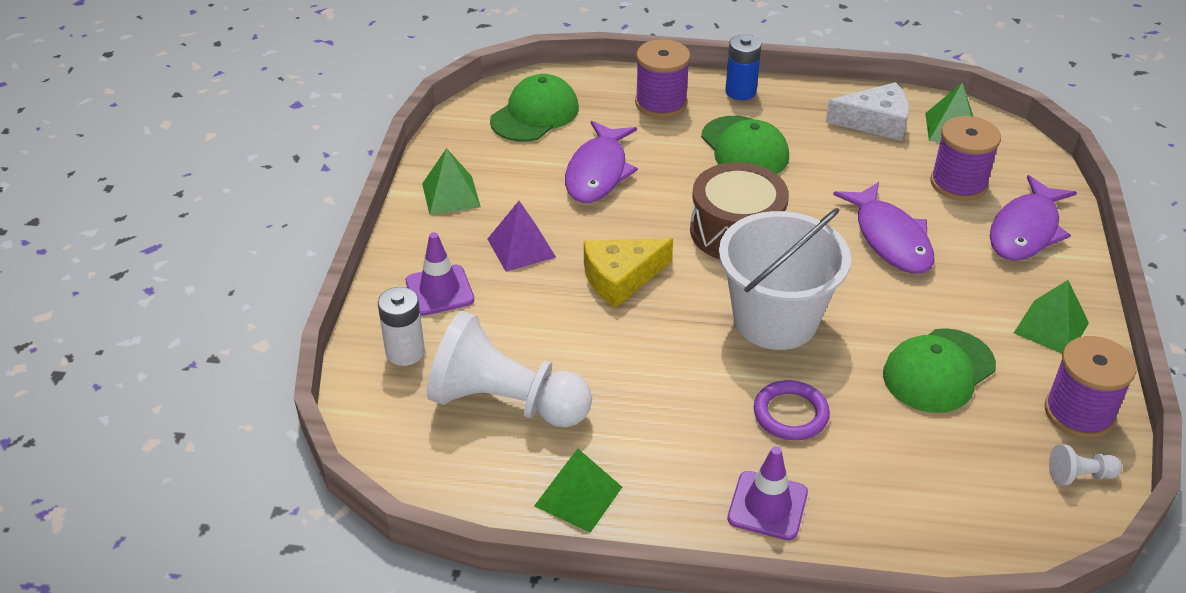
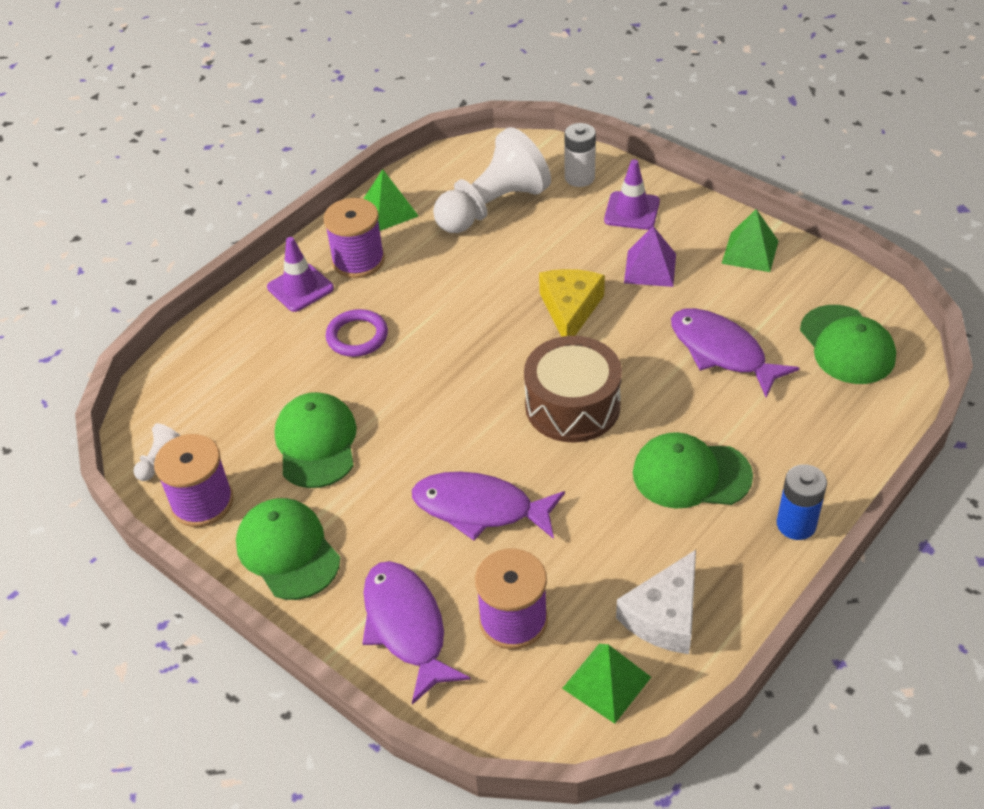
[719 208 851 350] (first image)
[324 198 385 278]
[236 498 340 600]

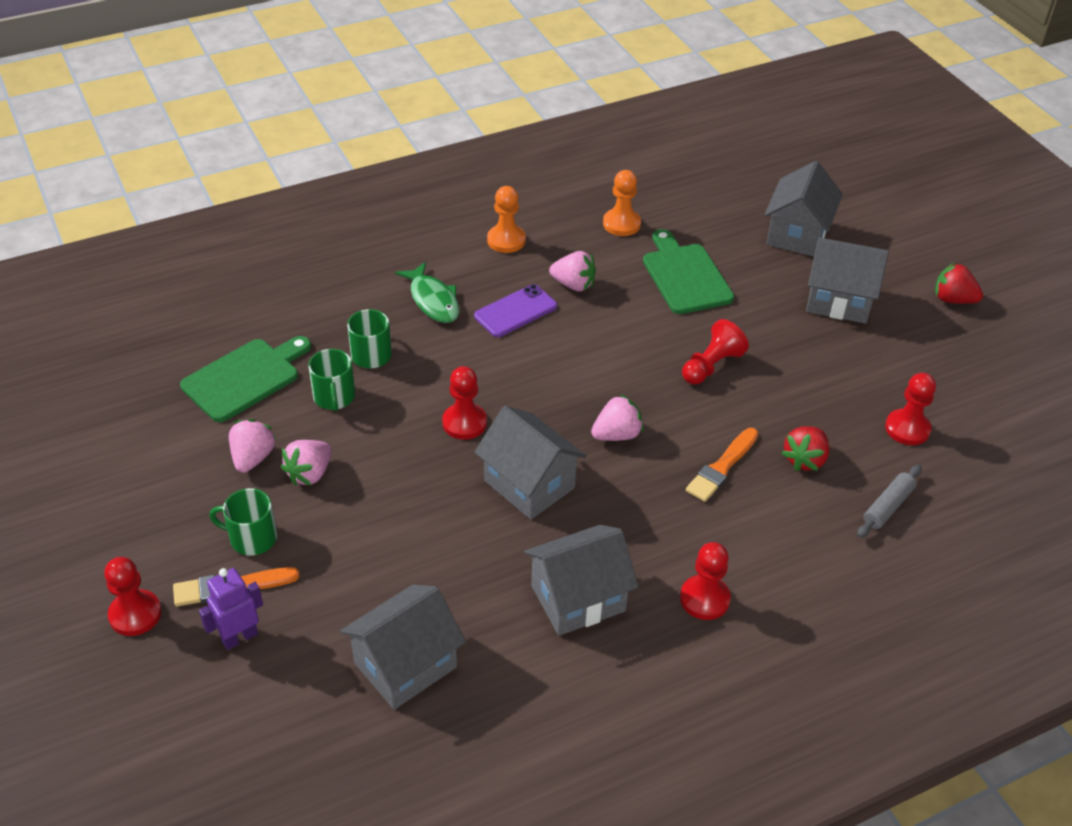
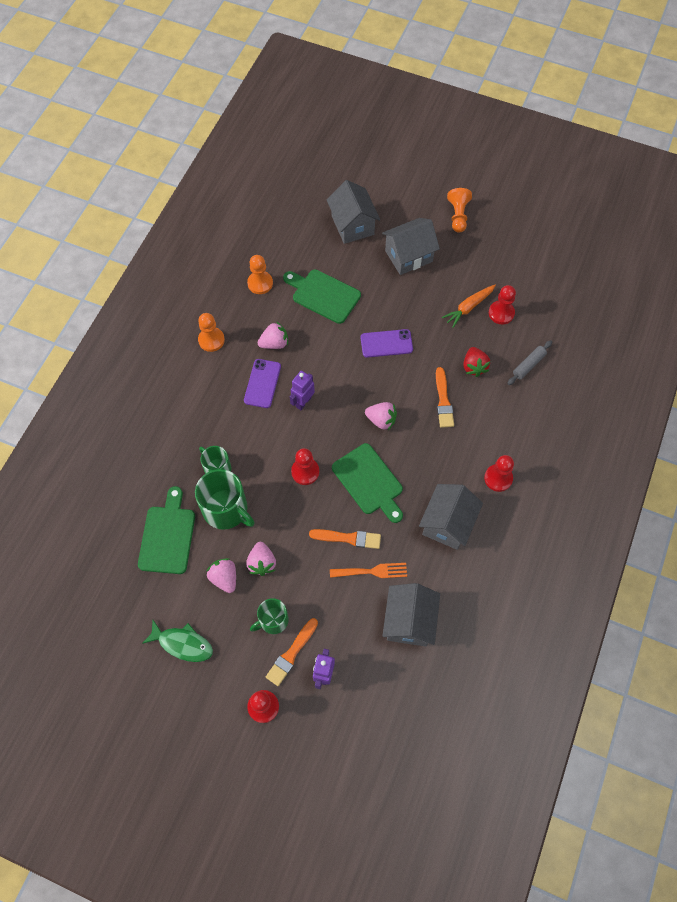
[290 371 315 410]
[309 529 381 549]
[330 563 407 578]
[442 285 496 328]
[142 620 213 662]
[332 443 403 523]
[361 329 413 358]
[447 188 472 233]
[365 402 397 430]
[507 340 552 385]
[195 469 255 530]

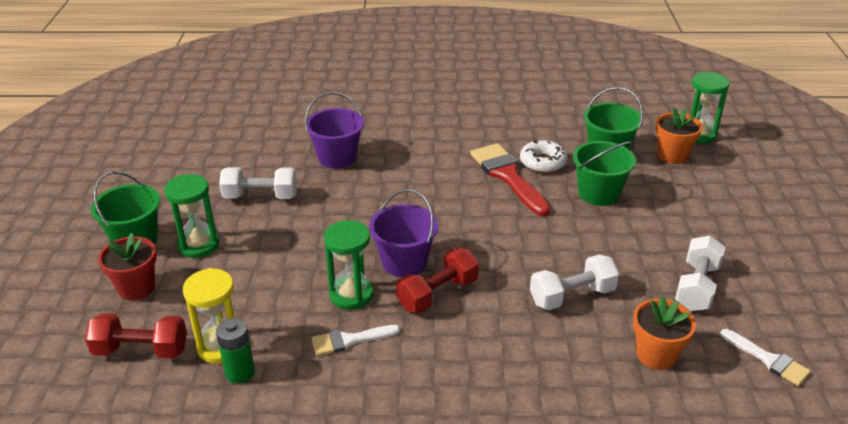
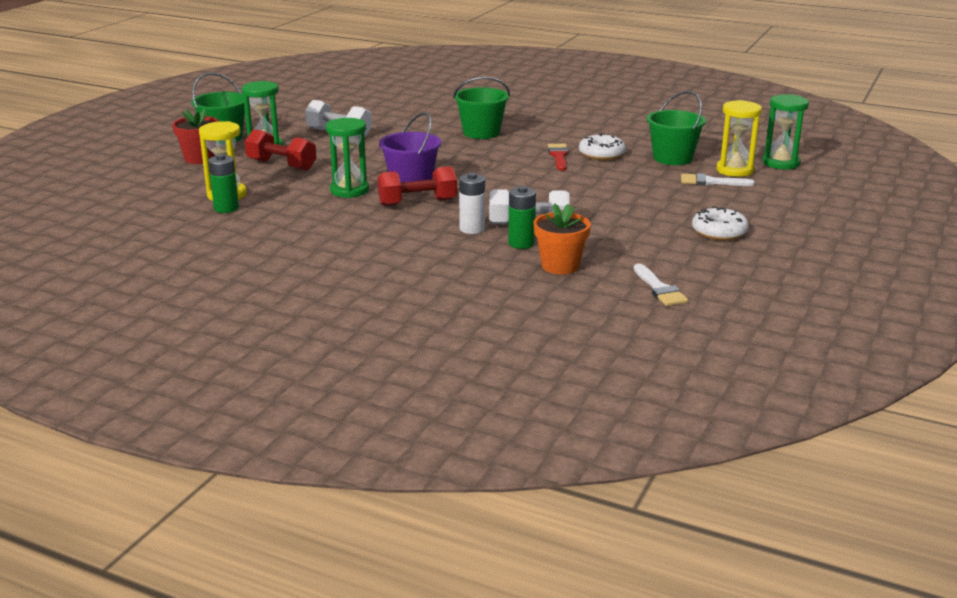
[305 92 364 168] (first image)
[675 235 726 311] (first image)
[459 173 485 234]
[508 186 536 249]
[692 206 749 240]
[245 129 316 171]
[681 173 755 186]
[453 77 510 139]
[716 100 762 177]
[548 144 569 171]

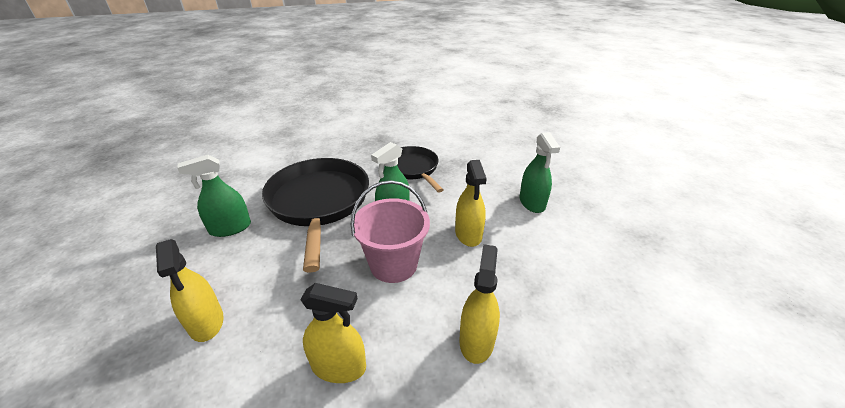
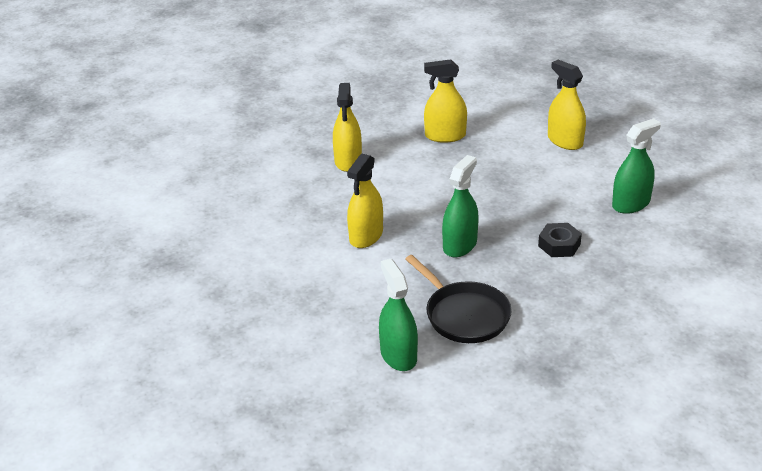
[351 180 430 283] (first image)
[379 259 418 371]
[538 223 582 257]
[347 154 383 248]

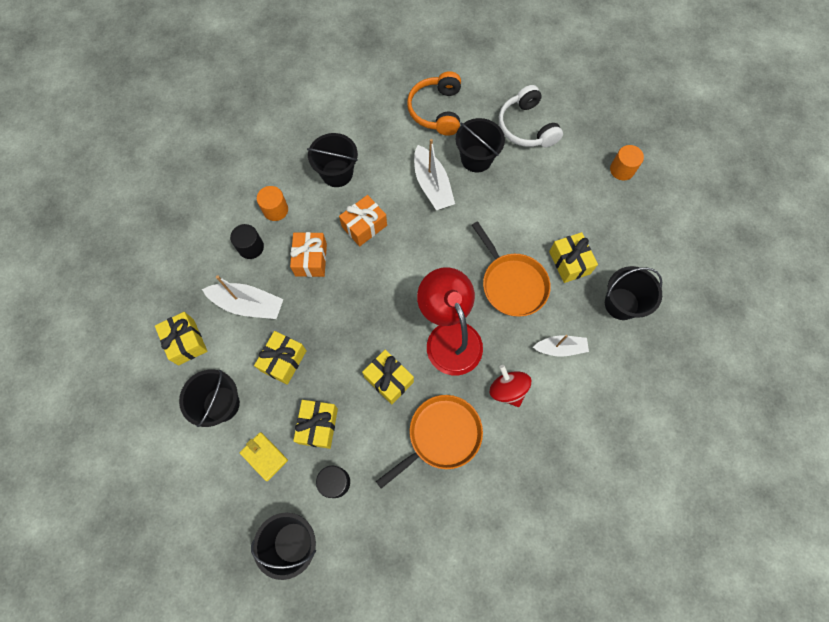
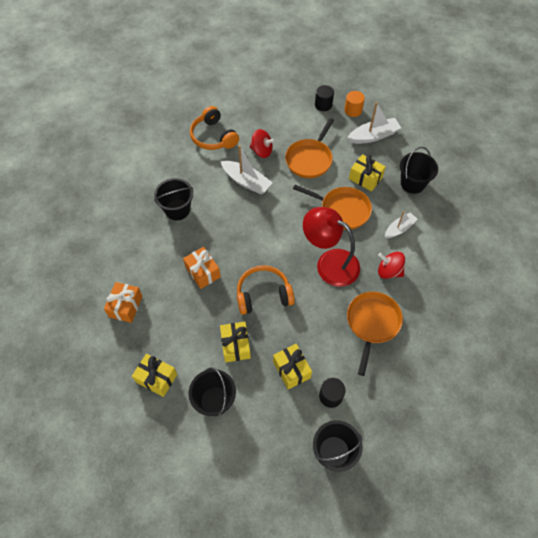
[240 432 288 481] (first image)
[257 186 288 221] (first image)
[362 350 414 404] (first image)
[499 85 563 148] (first image)
[237 265 295 315]
[285 118 334 178]
[347 102 401 144]
[315 85 334 111]
[104 282 143 323]
[250 129 276 158]

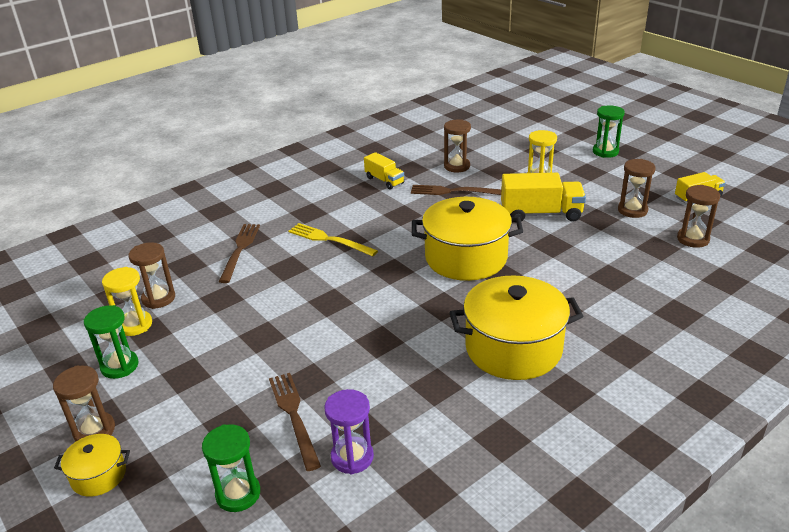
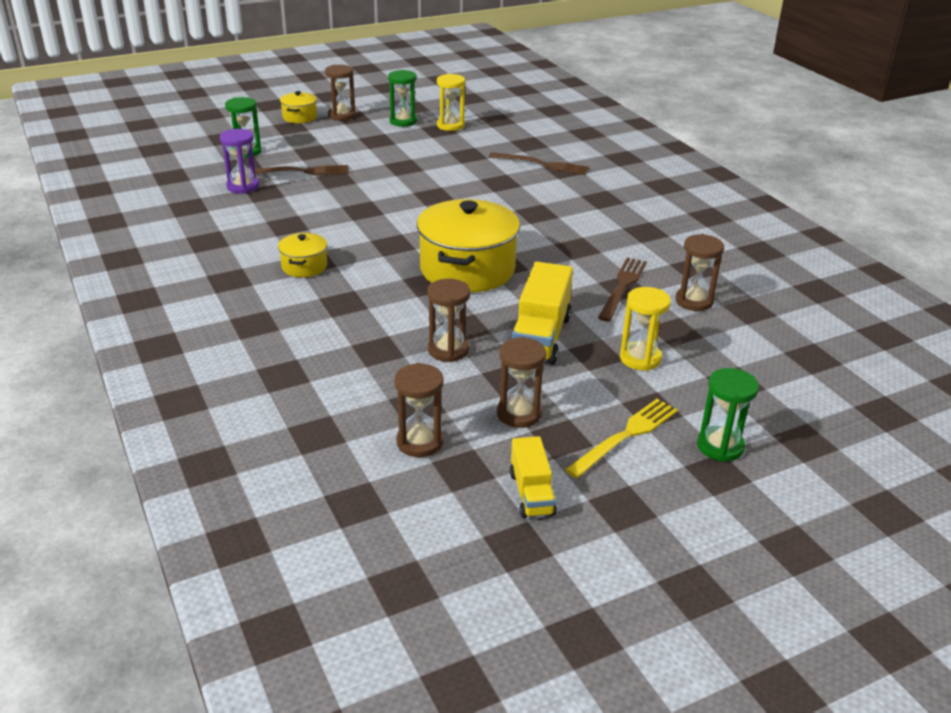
[364 152 404 190] (first image)
[427 279 470 362]
[565 399 678 478]
[278 233 327 277]

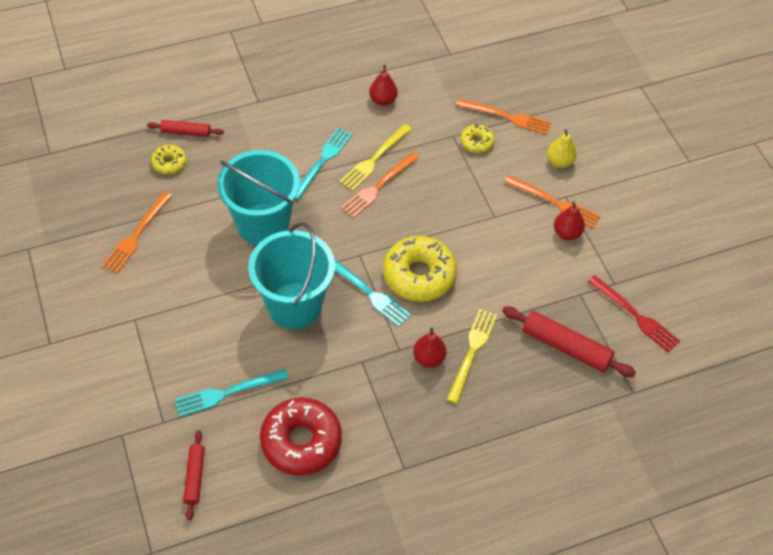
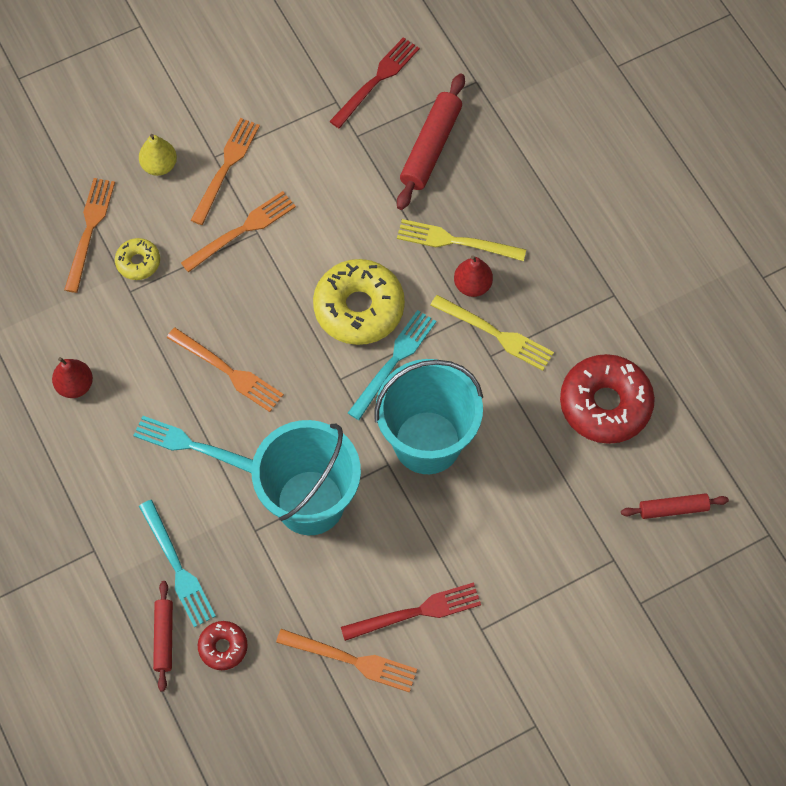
[554 201 585 240] (first image)
[181 191 296 273]
[341 582 481 641]
[139 500 216 627]
[430 295 554 371]
[198 621 248 670]

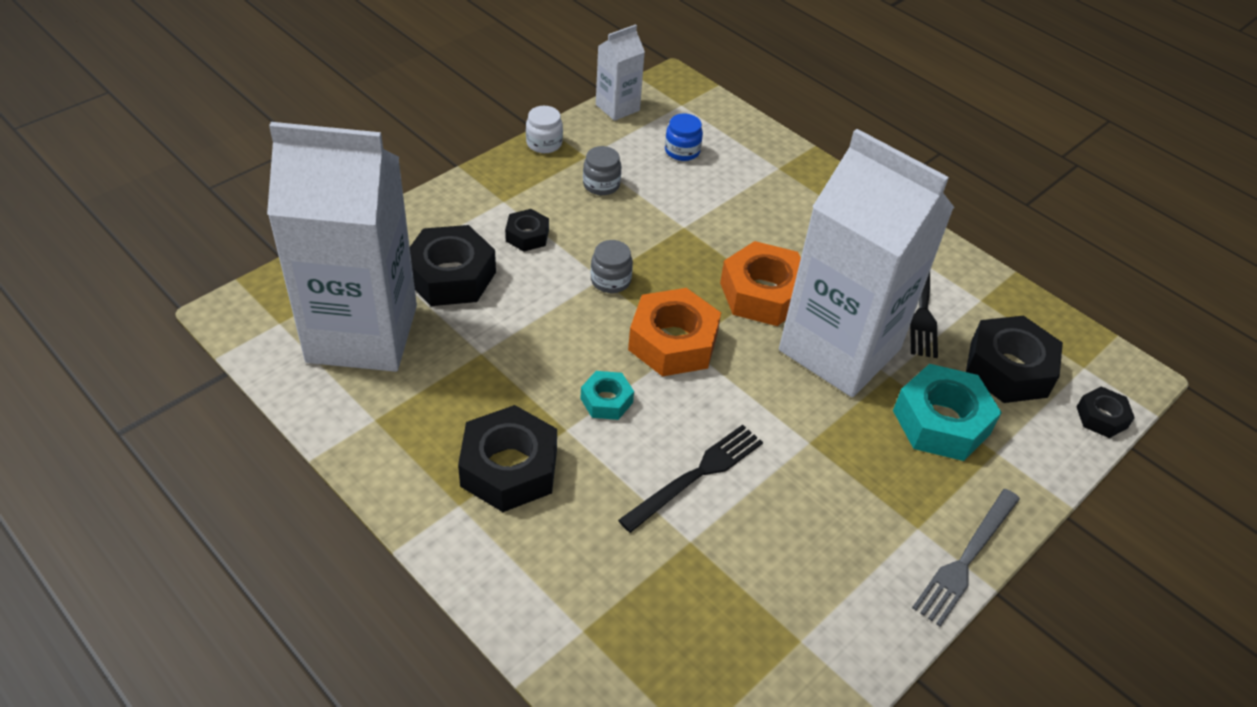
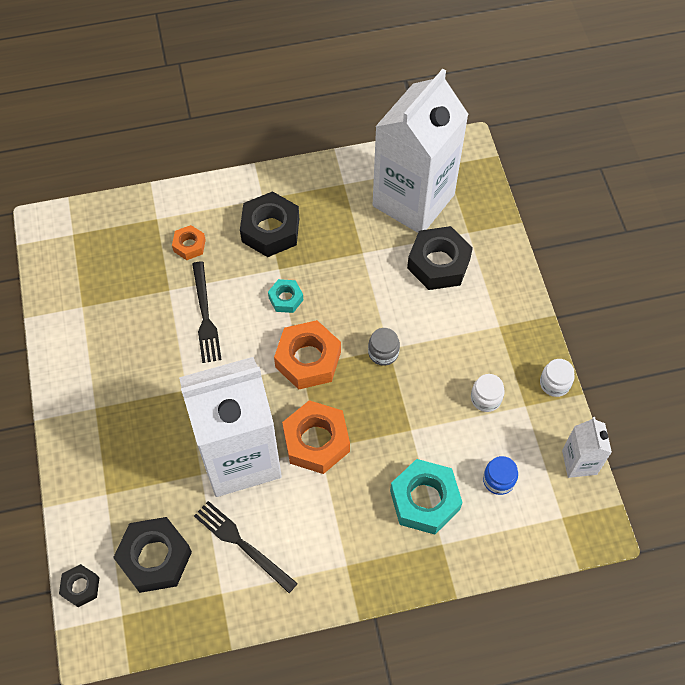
[505 209 549 252] (first image)
[912 489 1020 627] (first image)
[172 225 206 260]
[390 459 463 535]
[471 374 505 412]

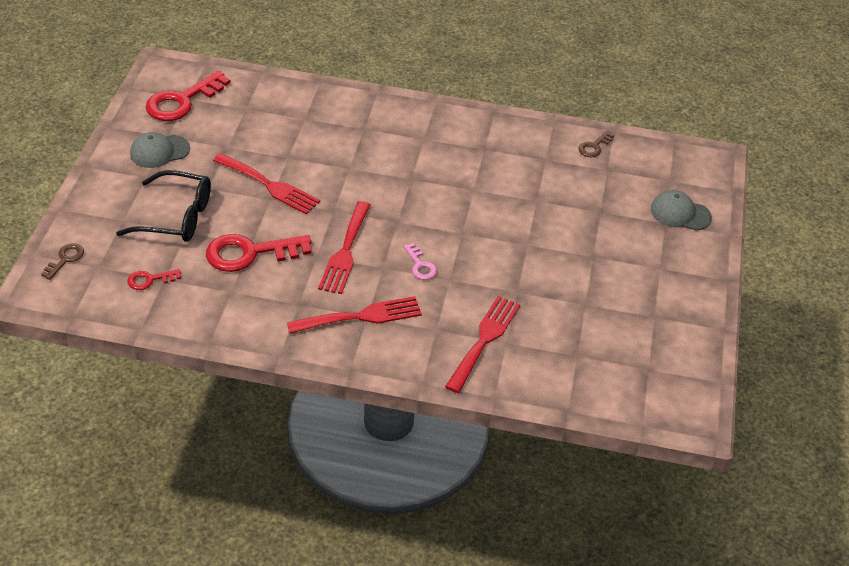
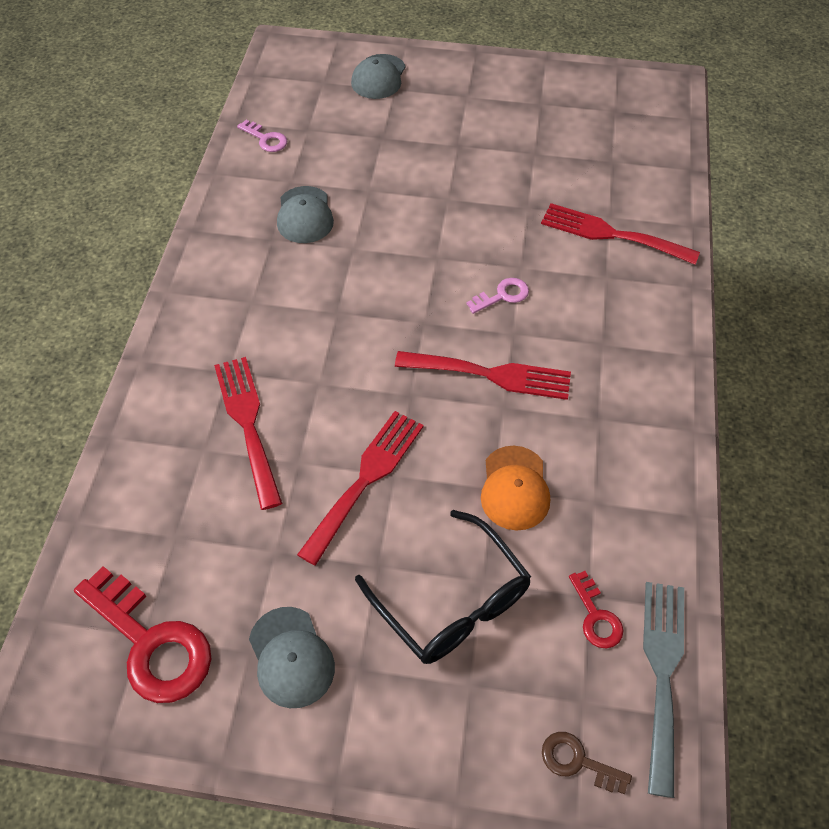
[277 186 334 243]
[643 582 684 798]
[214 357 282 510]
[481 446 550 530]
[237 120 287 152]
[355 510 531 664]

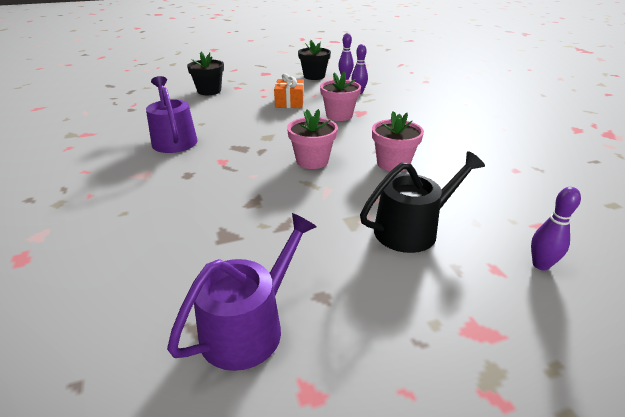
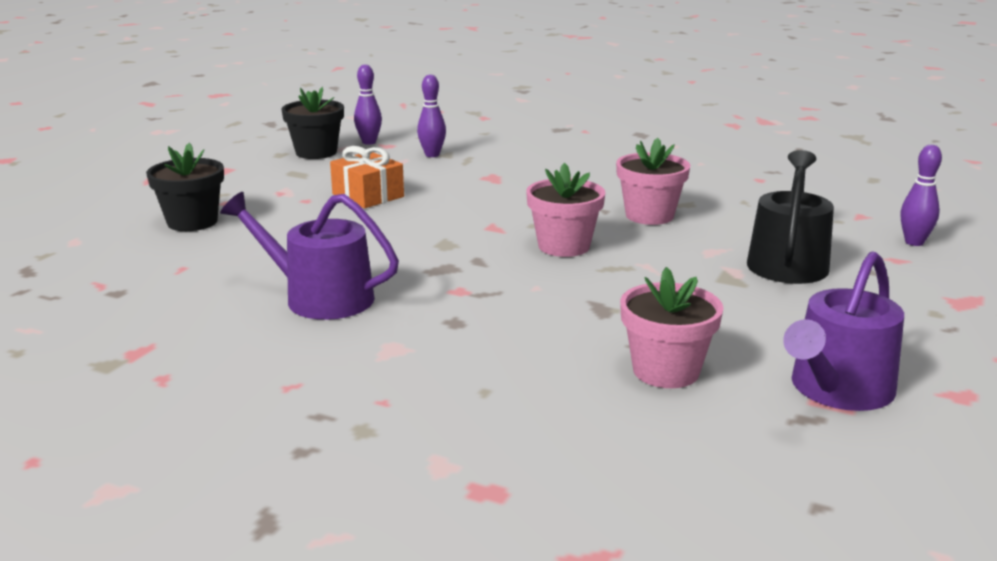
[620 267 724 388]
[783 251 904 411]

